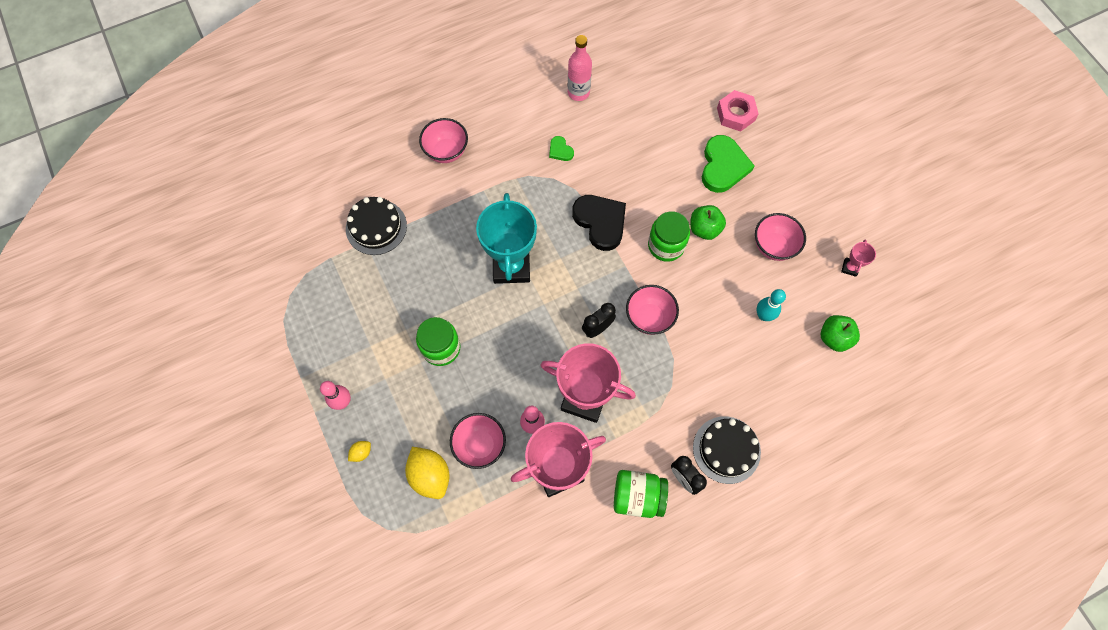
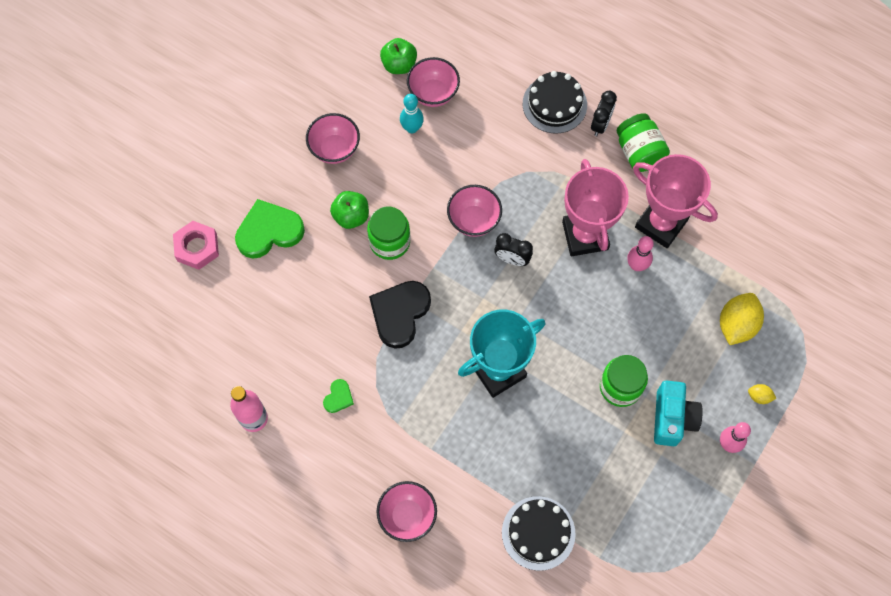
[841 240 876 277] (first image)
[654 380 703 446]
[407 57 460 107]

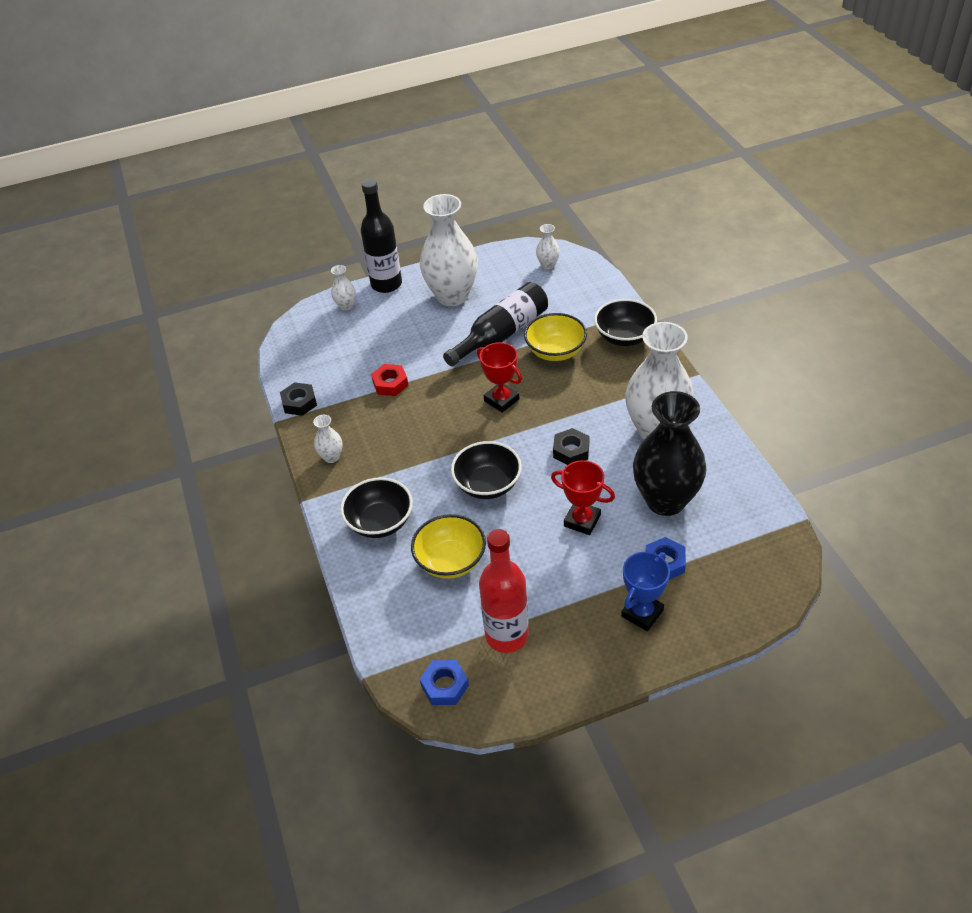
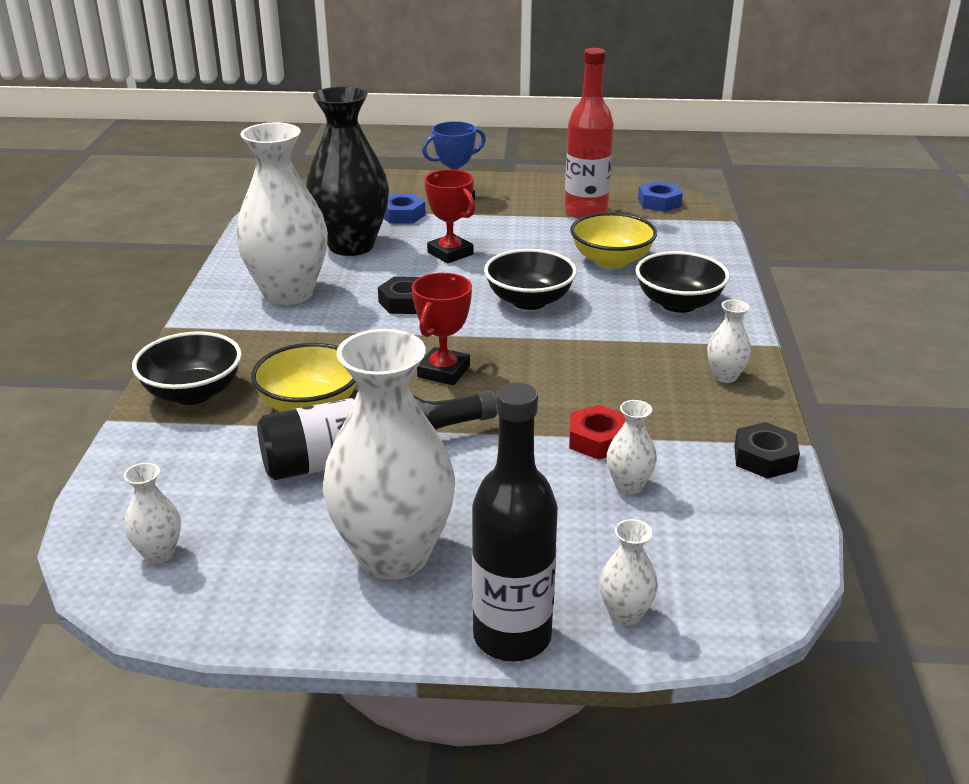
[607 400 657 494]
[412 273 472 385]

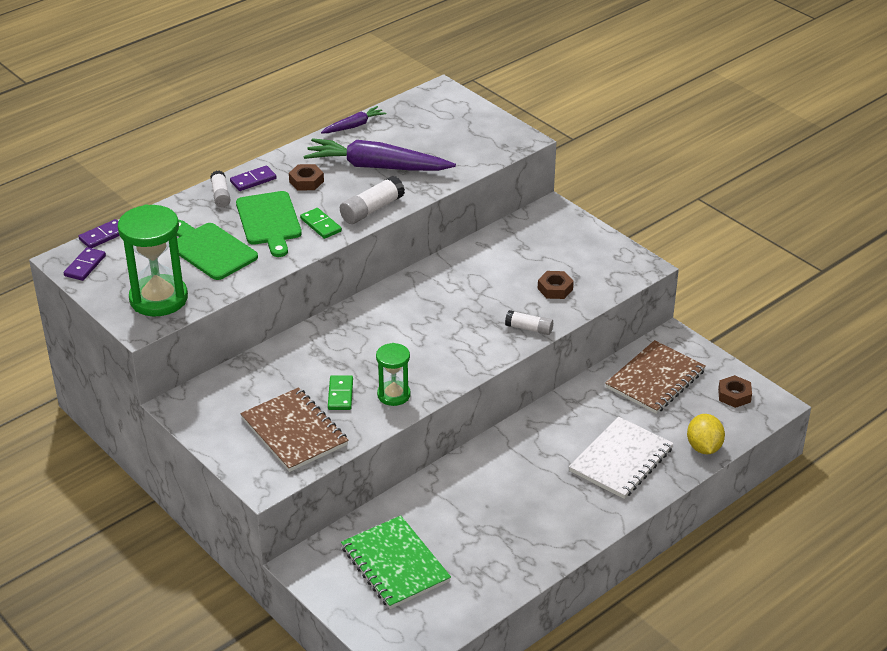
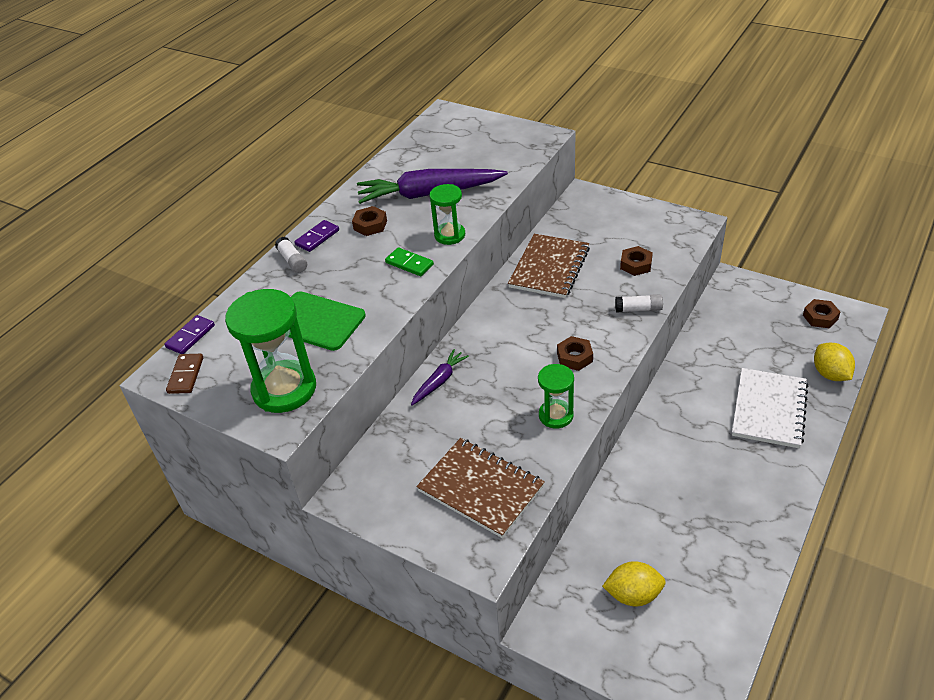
[236 191 302 257] (first image)
[328 375 353 410] (first image)
[557 336 593 371]
[411 349 469 406]
[508 234 590 298]
[429 184 465 245]
[602 561 666 606]
[166 354 203 394]

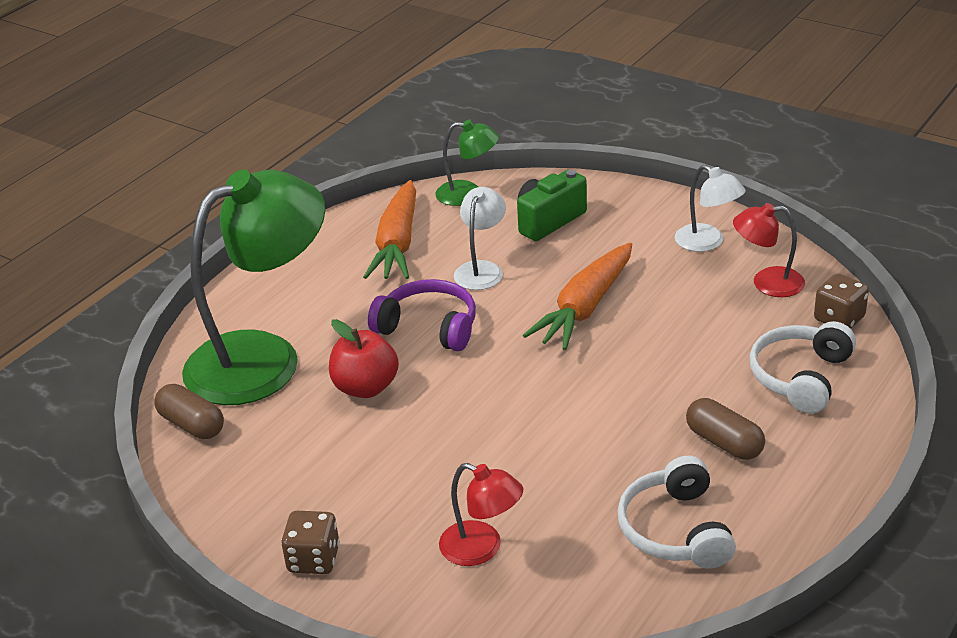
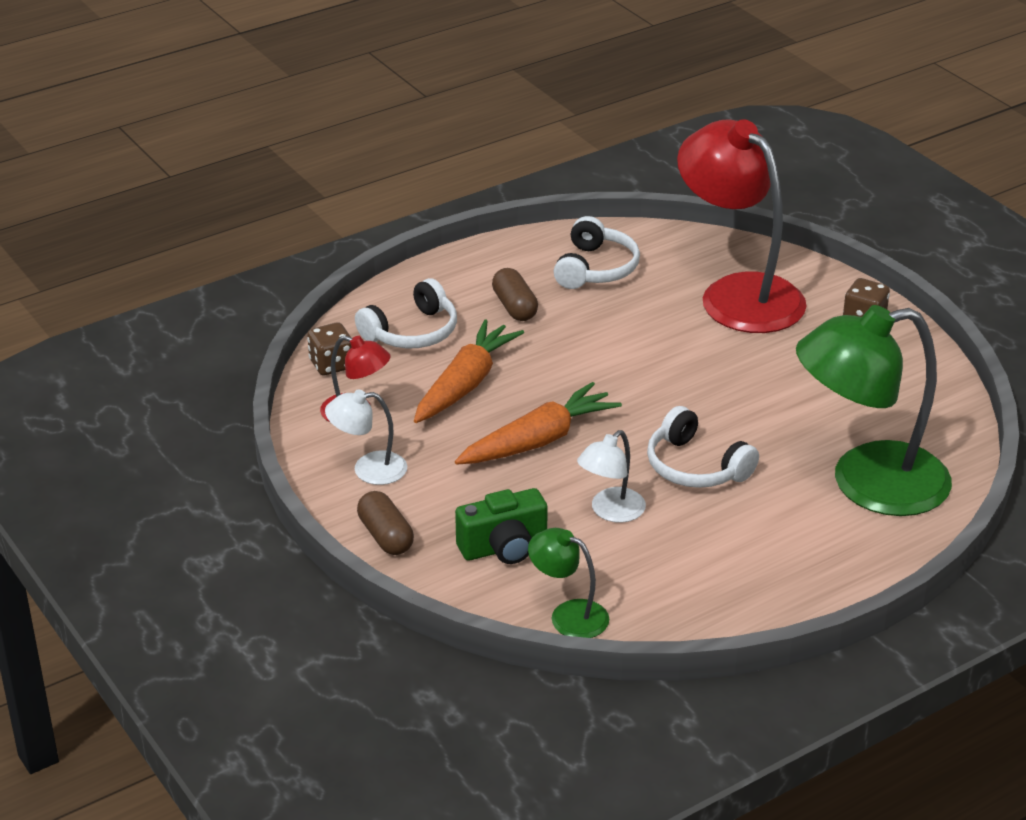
[329 319 399 398] (first image)
[357 491 414 555]
[414 319 524 423]
[647 406 759 488]
[325 390 407 485]
[677 119 807 333]

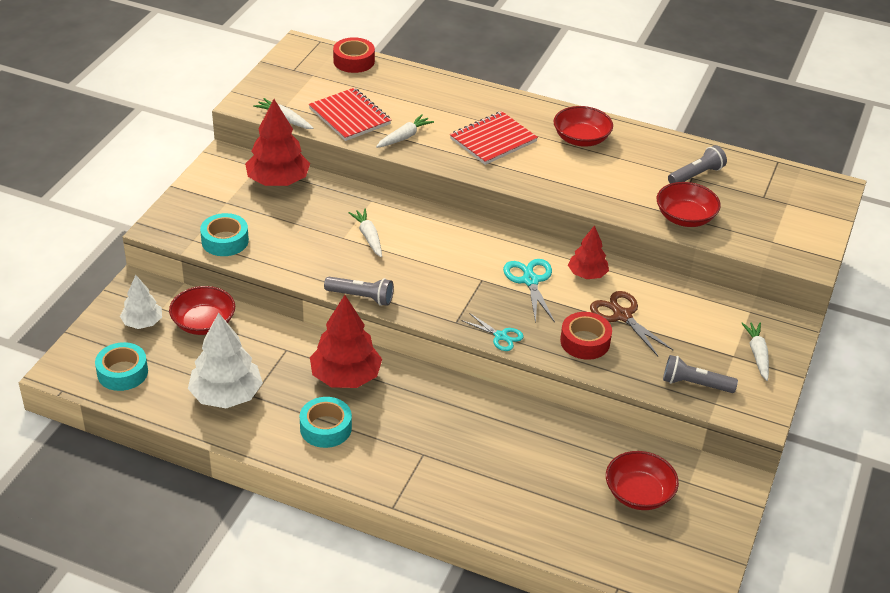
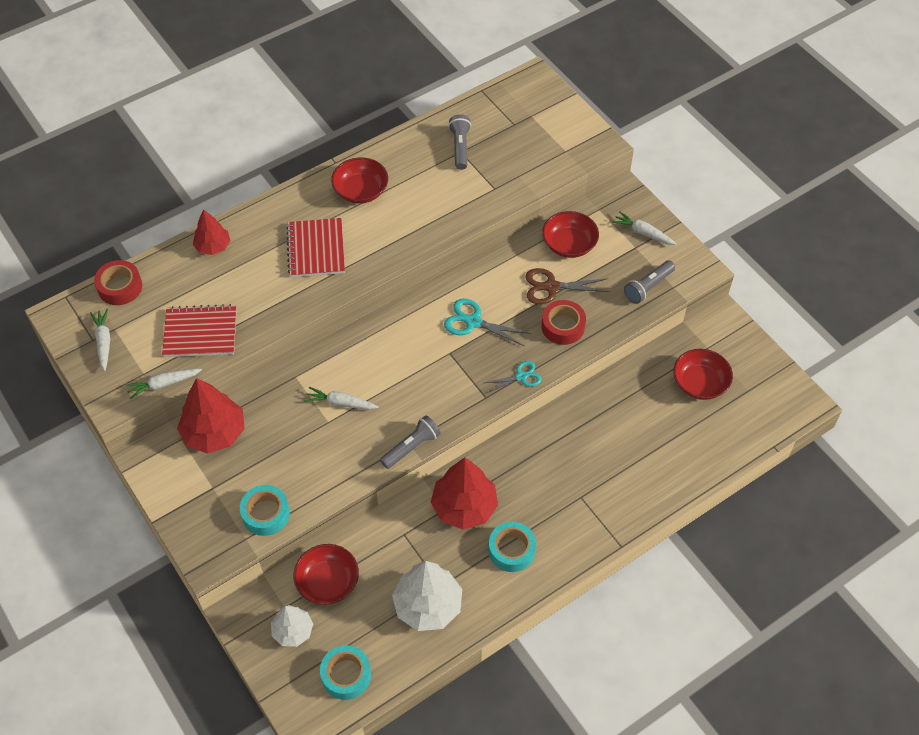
[90 309 110 371]
[193 209 231 255]
[542 211 599 258]

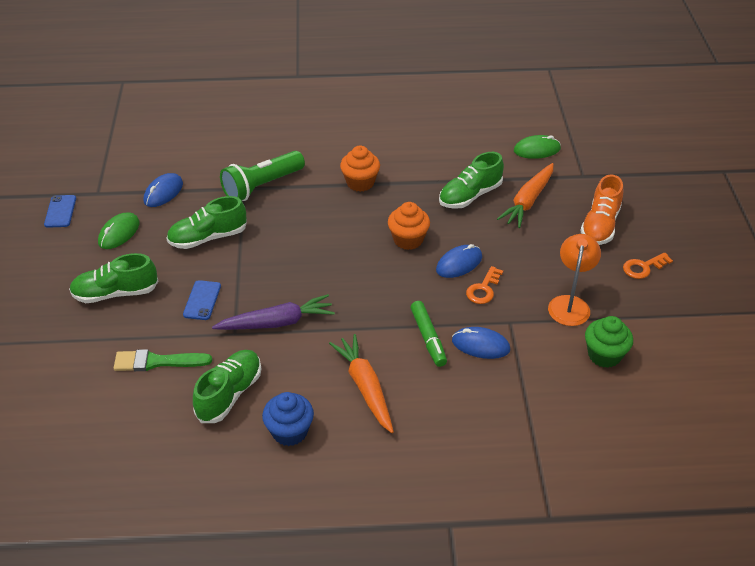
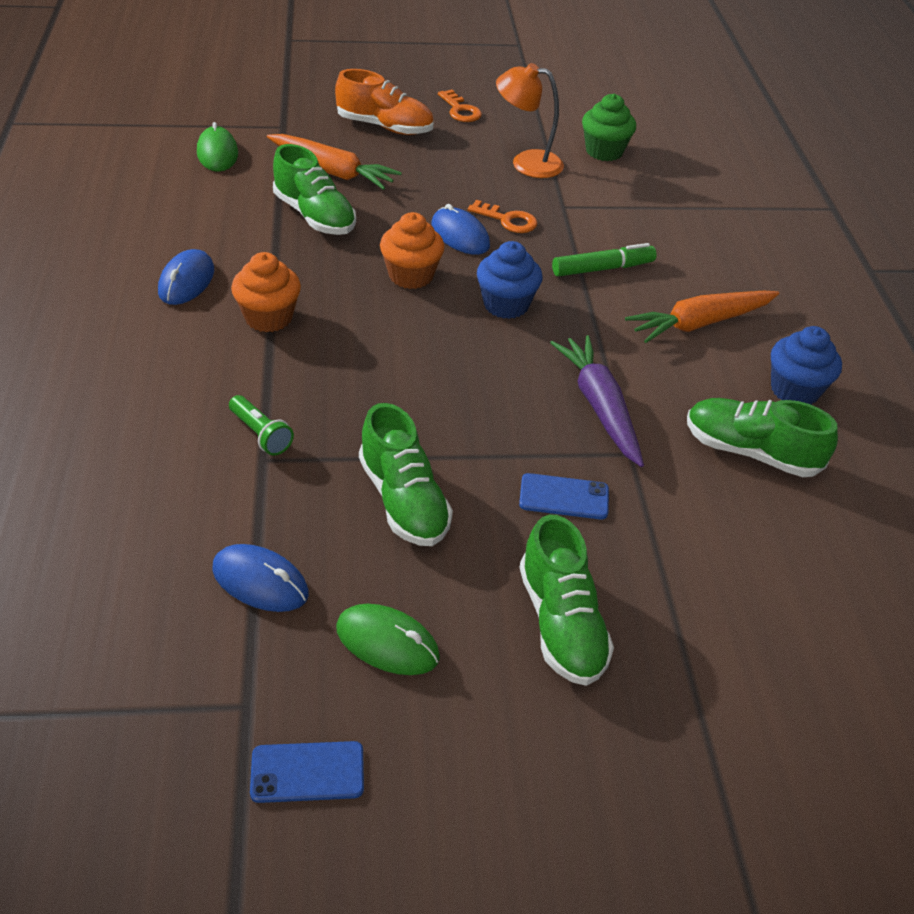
[114 349 212 371] (first image)
[477 241 543 319]
[158 249 214 305]
[229 395 294 456]

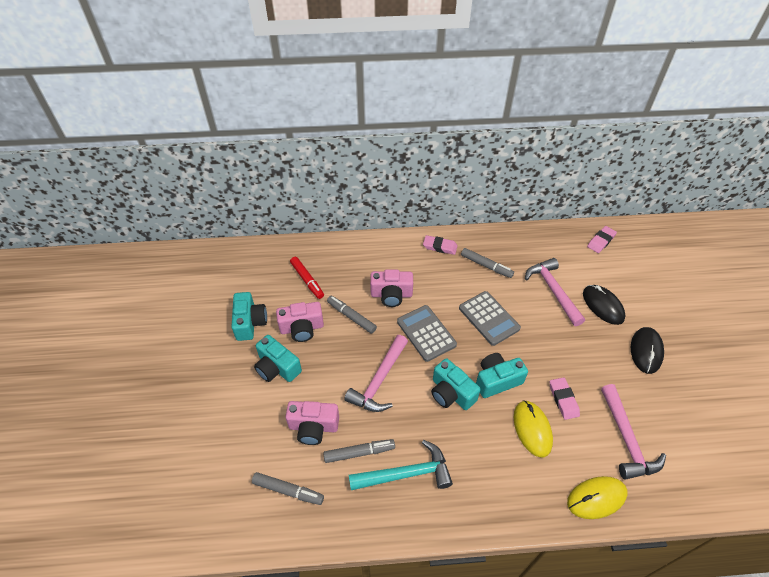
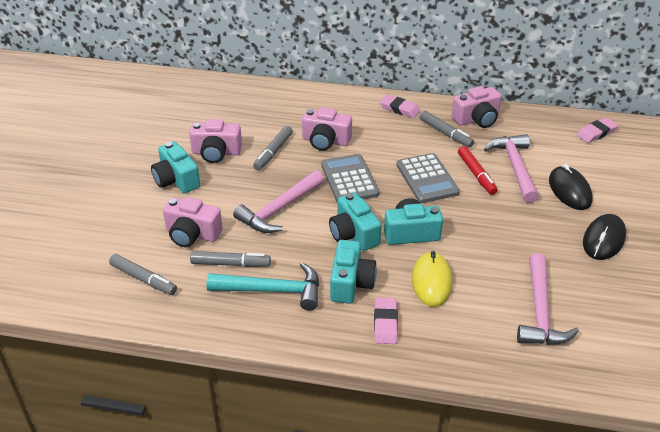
[567 476 628 519] (first image)
[452 86 502 128]
[330 240 377 304]
[458 146 498 195]
[374 297 398 344]
[253 126 293 170]

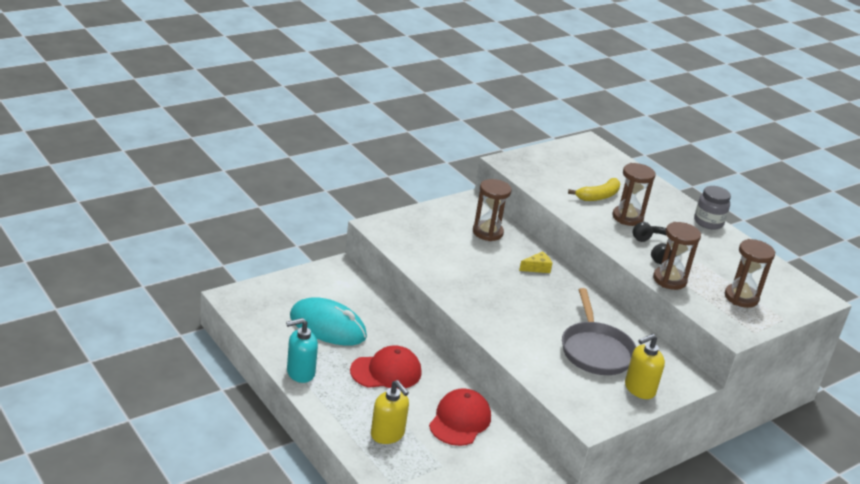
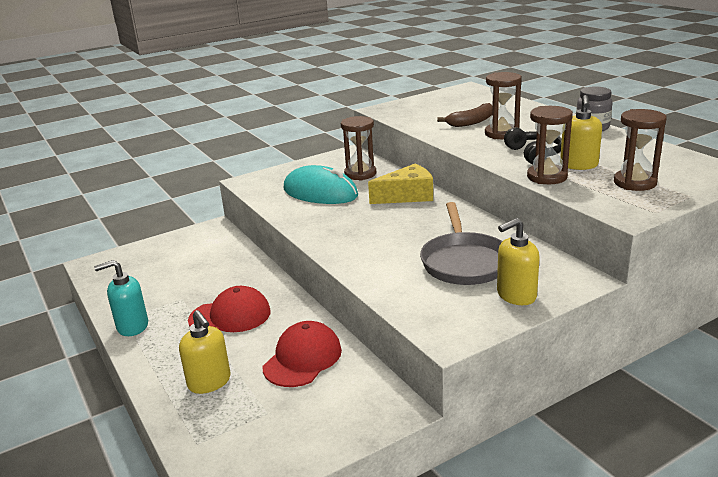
[560 95 602 170]
[284 165 358 204]
[437 103 493 127]
[368 164 433 204]

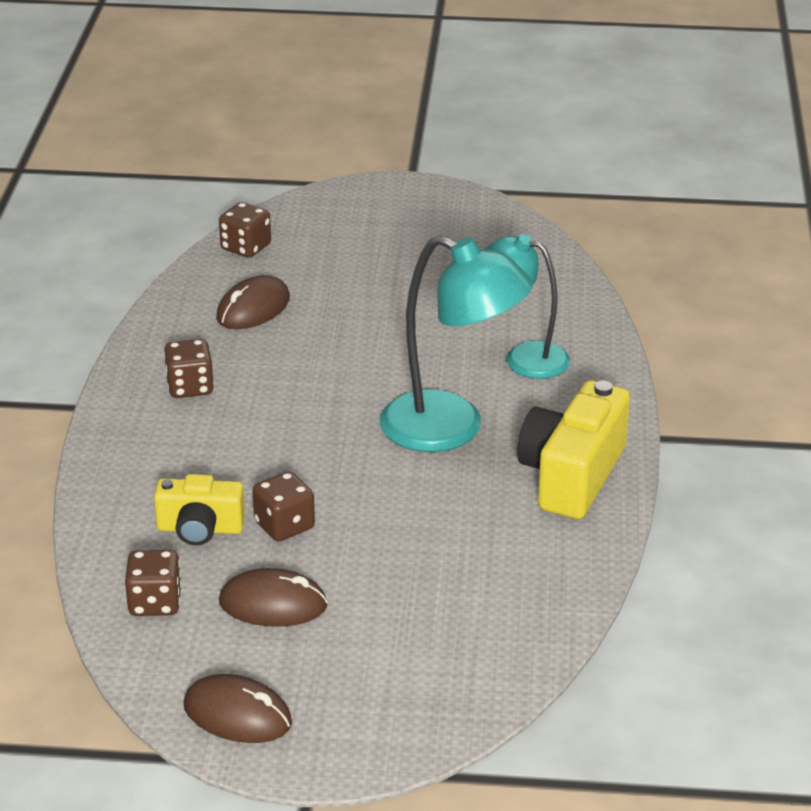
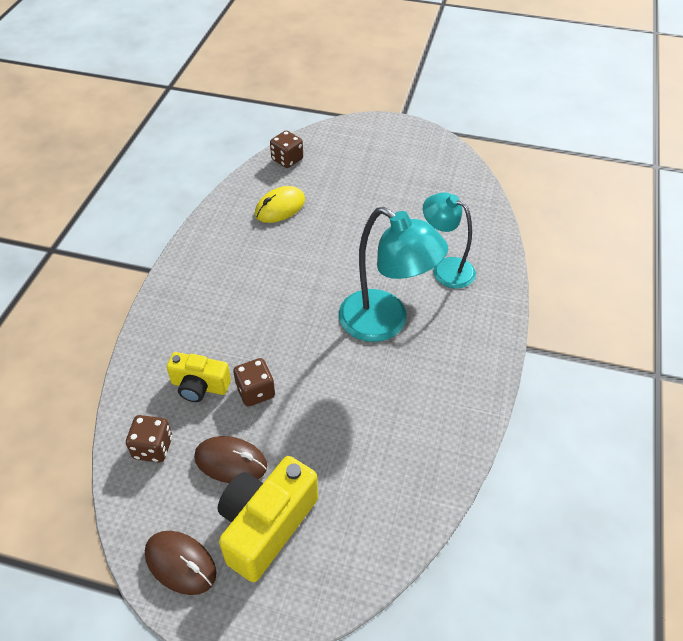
[164 339 214 398] (first image)
[218 456 318 582]
[255 186 305 223]

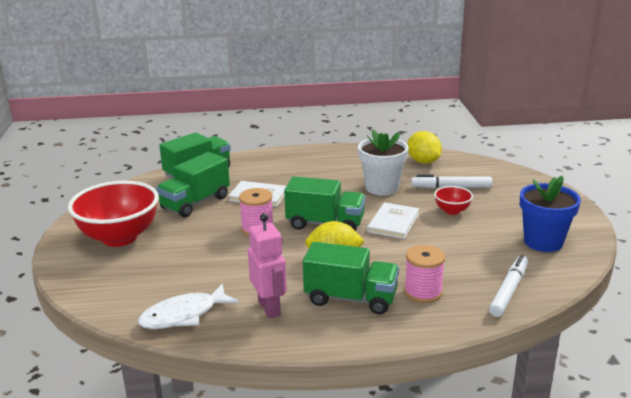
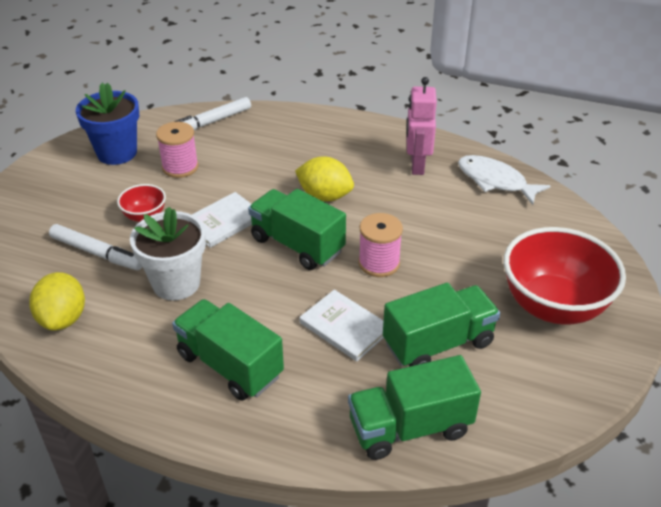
[172 299 284 401]
[156 122 199 178]
[458 155 550 205]

